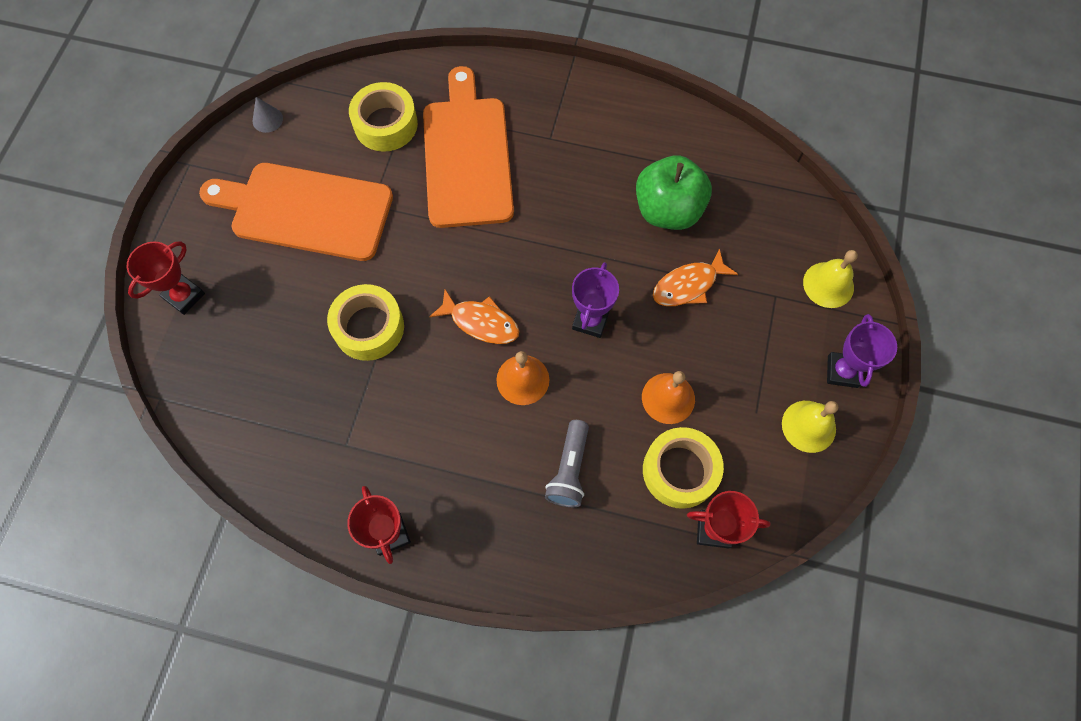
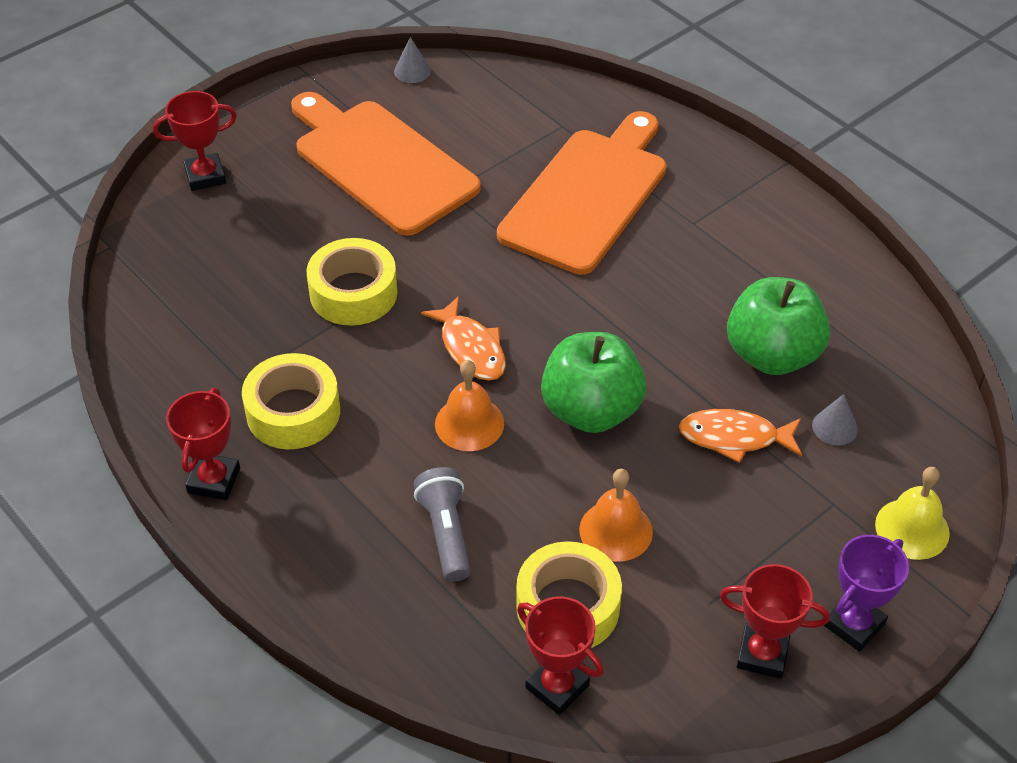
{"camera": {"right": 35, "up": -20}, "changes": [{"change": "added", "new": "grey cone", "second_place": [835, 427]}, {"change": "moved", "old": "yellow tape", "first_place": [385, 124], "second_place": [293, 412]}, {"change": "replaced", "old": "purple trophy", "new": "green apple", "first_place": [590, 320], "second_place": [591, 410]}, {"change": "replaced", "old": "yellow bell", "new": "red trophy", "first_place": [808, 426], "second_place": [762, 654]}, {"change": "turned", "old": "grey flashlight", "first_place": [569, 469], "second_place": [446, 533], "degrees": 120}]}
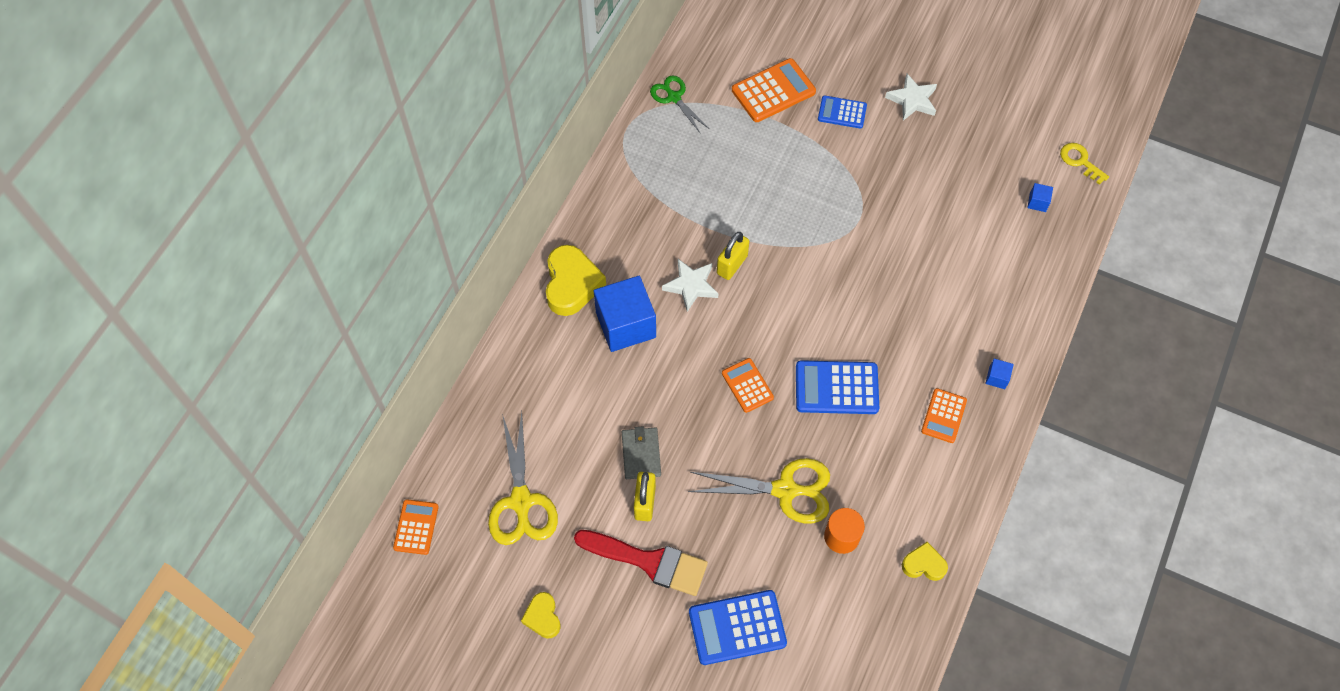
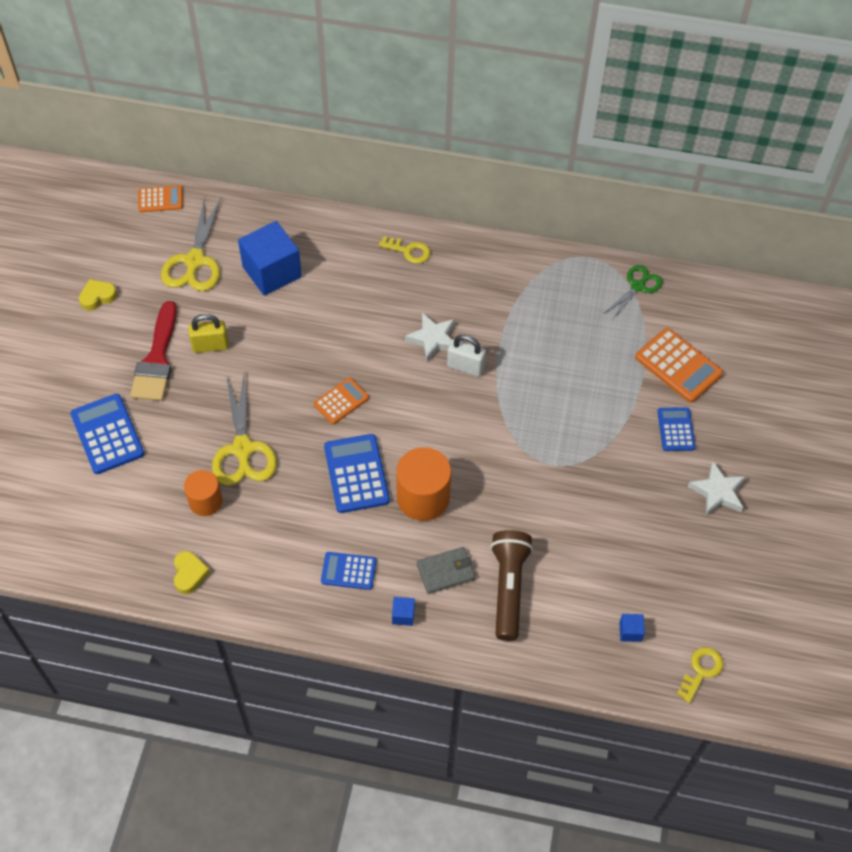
{"camera": {"right": 75, "up": -5}, "changes": [{"change": "added", "new": "orange cylinder", "second_place": [423, 497]}, {"change": "added", "new": "brown flashlight", "second_place": [508, 588]}, {"change": "moved", "old": "blue cube", "first_place": [626, 325], "second_place": [272, 272]}, {"change": "moved", "old": "grey wallet", "first_place": [641, 454], "second_place": [446, 571]}, {"change": "replaced", "old": "yellow heart", "new": "yellow key", "first_place": [572, 284], "second_place": [408, 251]}, {"change": "recoloured", "old": "yellow padlock", "new": "white padlock", "first_place": [732, 265], "second_place": [465, 366]}, {"change": "recoloured", "old": "orange calculator", "new": "blue calculator", "first_place": [944, 416], "second_place": [348, 571]}, {"change": "turned", "old": "yellow scissors", "first_place": [521, 501], "second_place": [195, 261], "degrees": -60}]}
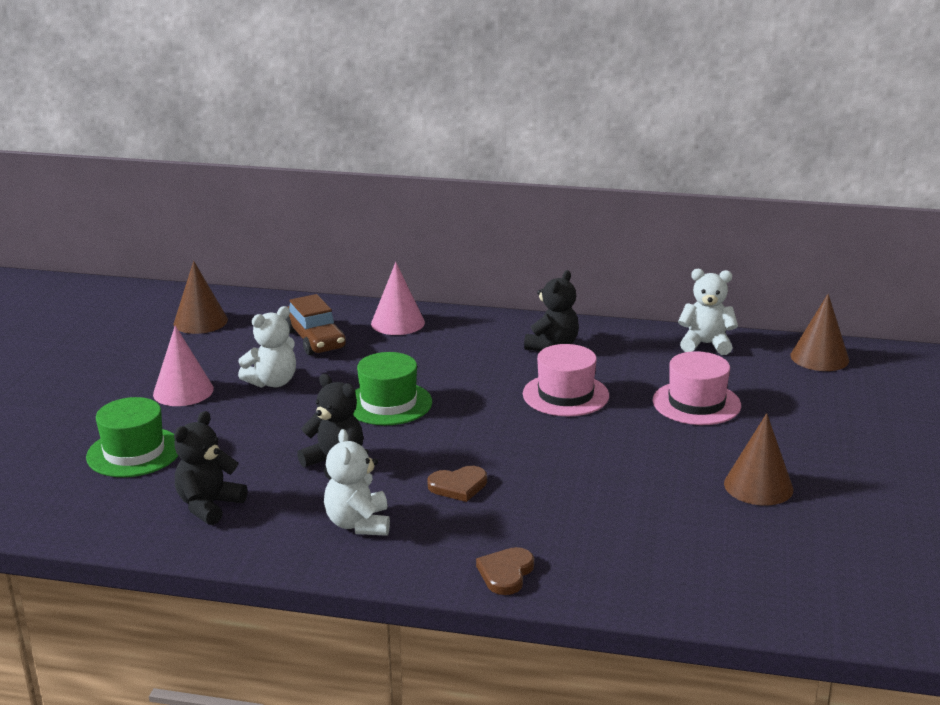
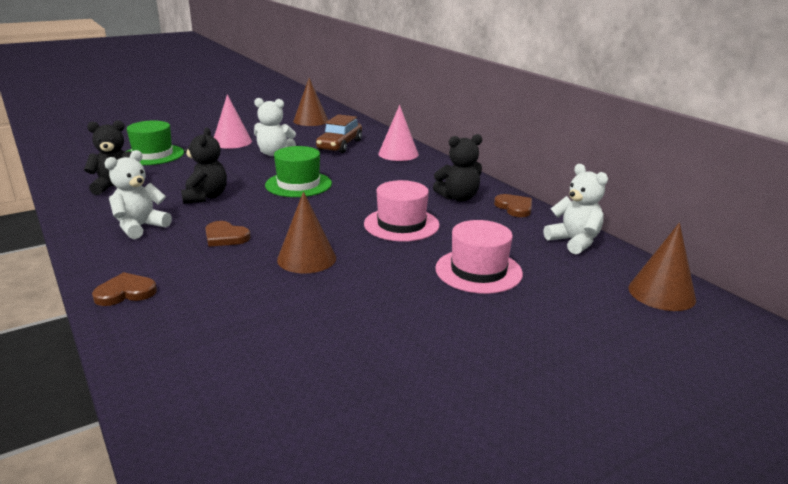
{"camera": {"right": 45, "up": 0}, "changes": [{"change": "added", "new": "brown heart", "second_place": [514, 207]}, {"change": "moved", "old": "brown cone", "first_place": [758, 486], "second_place": [306, 258]}]}
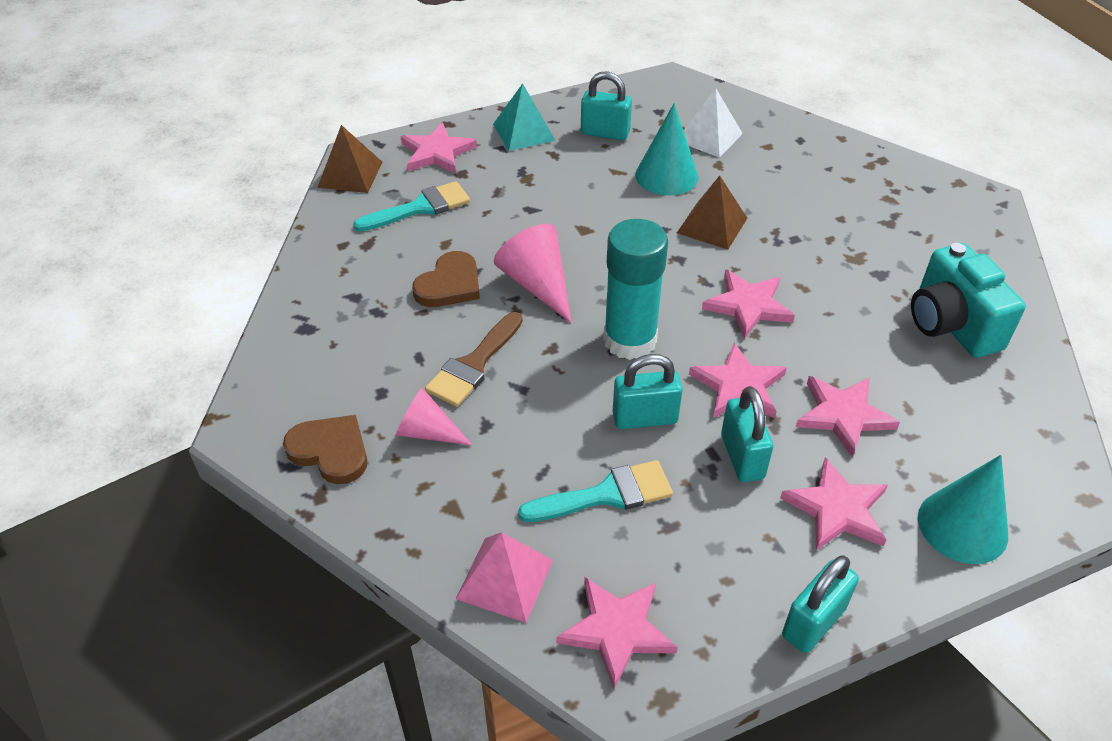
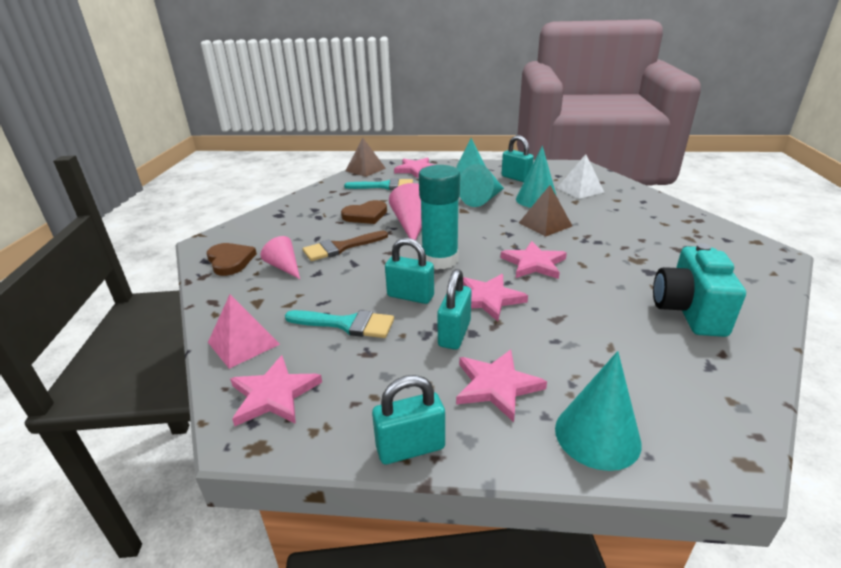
{"camera": {"right": 30, "up": -15}, "changes": [{"change": "removed", "old": "pink star", "first_place": [843, 415]}, {"change": "added", "new": "turquoise cone", "second_place": [482, 199]}]}
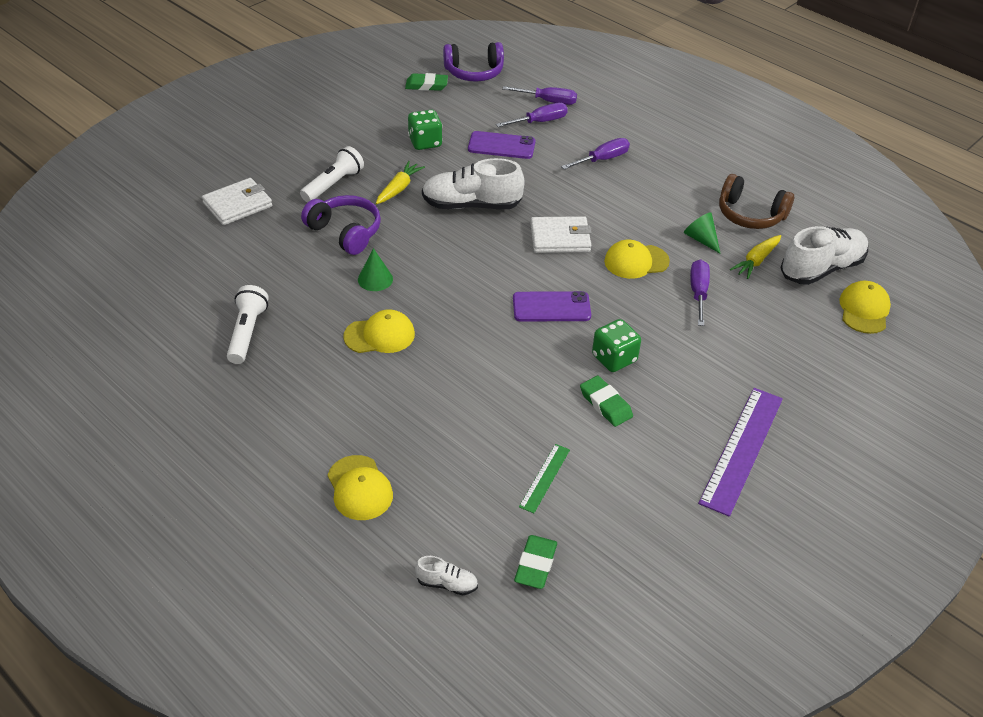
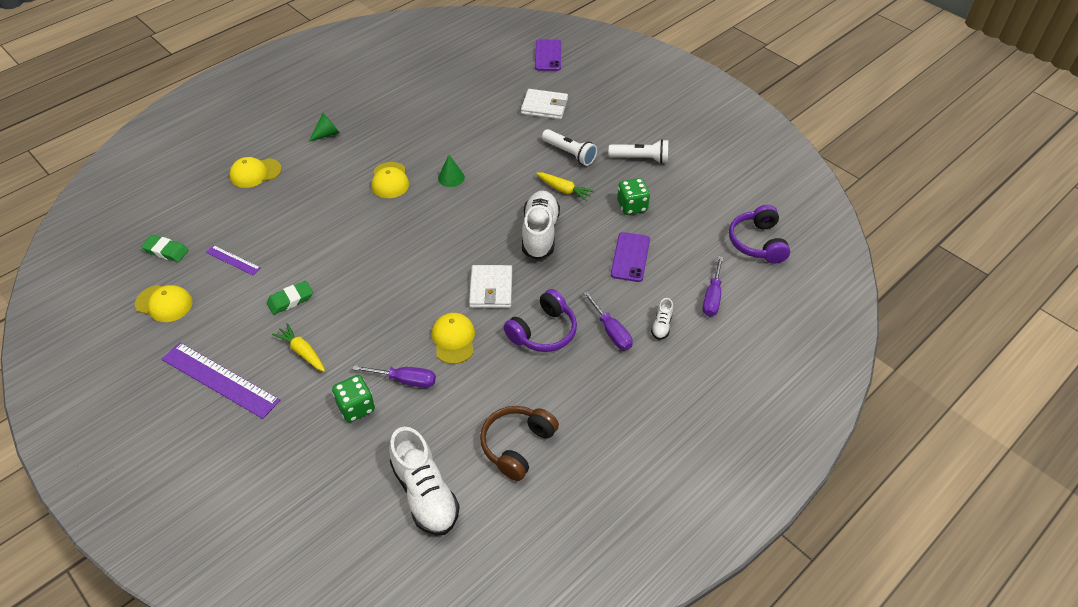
{"camera": {"right": 95, "up": 5}, "changes": [{"change": "removed", "old": "green eraser", "first_place": [426, 85]}, {"change": "removed", "old": "purple screwdriver", "first_place": [539, 122]}, {"change": "moved", "old": "white flashlight", "first_place": [247, 333], "second_place": [640, 158]}, {"change": "moved", "old": "purple headphones", "first_place": [345, 232], "second_place": [543, 331]}, {"change": "moved", "old": "white shoe", "first_place": [447, 584], "second_place": [661, 326]}, {"change": "moved", "old": "purple phone", "first_place": [551, 307], "second_place": [548, 55]}, {"change": "moved", "old": "green dice", "first_place": [614, 358], "second_place": [356, 407]}, {"change": "moved", "old": "green cone", "first_place": [701, 239], "second_place": [327, 134]}, {"change": "moved", "old": "yellow carrot", "first_place": [756, 261], "second_place": [302, 352]}, {"change": "moved", "old": "yellow cap", "first_place": [864, 310], "second_place": [164, 303]}, {"change": "recoloured", "old": "green ruler", "new": "purple ruler", "first_place": [544, 478], "second_place": [233, 260]}, {"change": "turned", "old": "white wallet", "first_place": [237, 204], "second_place": [544, 106], "degrees": -45}]}
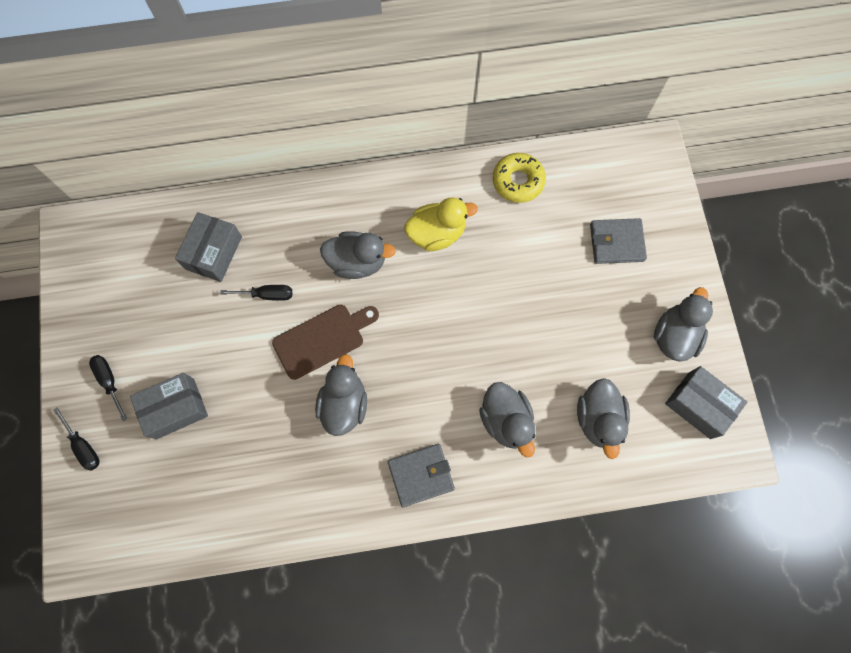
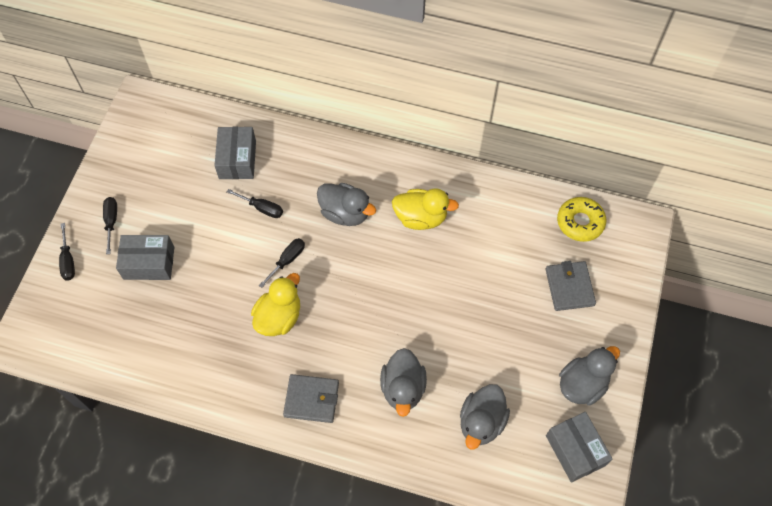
{"camera": {"right": 25, "up": -10}, "changes": [{"change": "moved", "old": "yellow donut", "first_place": [518, 181], "second_place": [580, 222]}, {"change": "replaced", "old": "brown cutting board", "new": "black screwdriver", "first_place": [322, 339], "second_place": [287, 260]}, {"change": "recoloured", "old": "grey duck", "new": "yellow duck", "first_place": [344, 404], "second_place": [279, 317]}, {"change": "turned", "old": "grey box", "first_place": [213, 253], "second_place": [237, 160], "degrees": -45}, {"change": "turned", "old": "grey wallet", "first_place": [616, 242], "second_place": [569, 287], "degrees": 60}]}
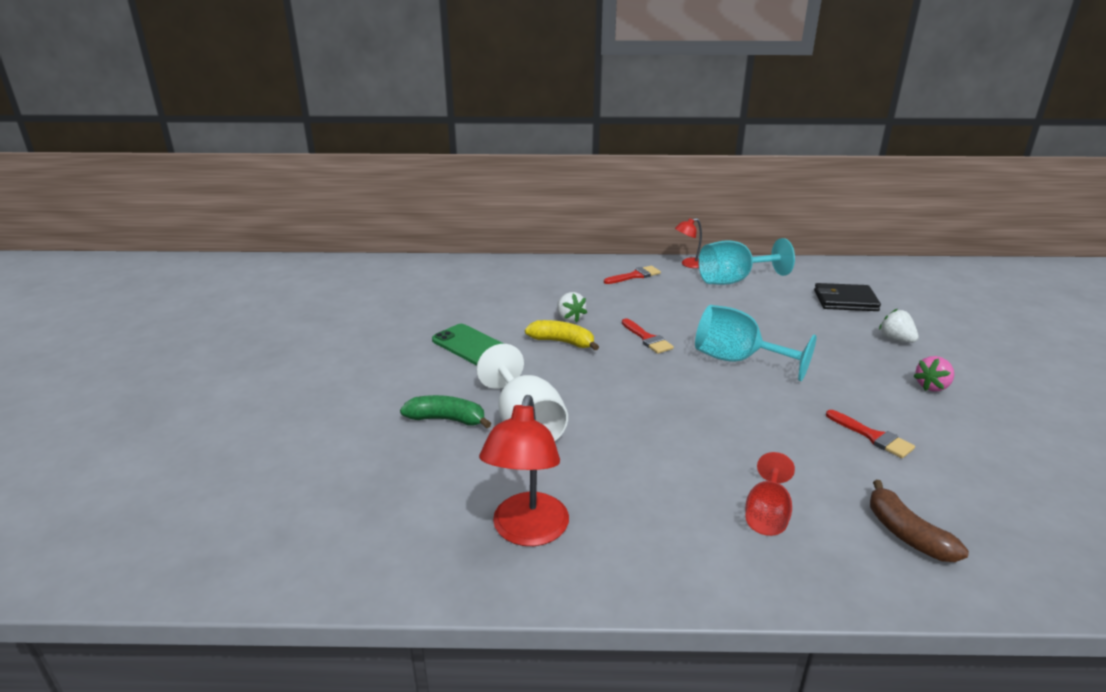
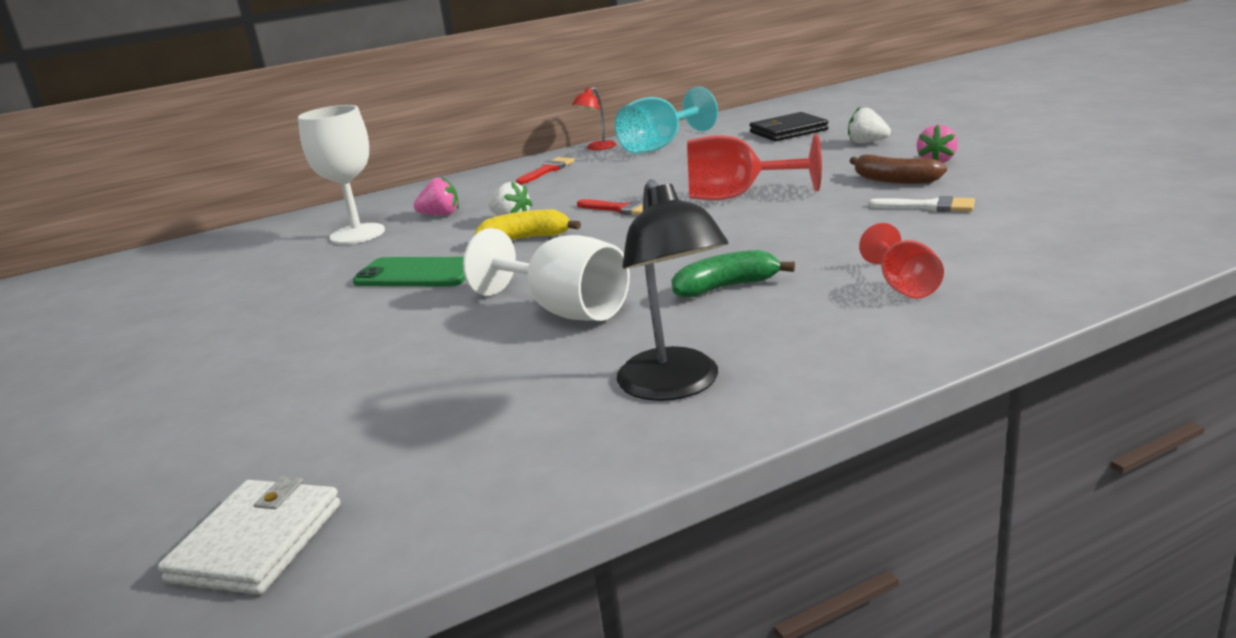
{"camera": {"right": -25, "up": -5}, "changes": [{"change": "added", "new": "white wallet", "second_place": [257, 542]}, {"change": "added", "new": "white goblet", "second_place": [357, 234]}, {"change": "added", "new": "pink strawberry", "second_place": [441, 215]}, {"change": "moved", "old": "green banana", "first_place": [447, 419], "second_place": [726, 287]}, {"change": "moved", "old": "brown banana", "first_place": [906, 534], "second_place": [894, 180]}, {"change": "recoloured", "old": "red lamp", "new": "black lamp", "first_place": [527, 532], "second_place": [675, 386]}, {"change": "recoloured", "old": "turquoise goblet", "new": "red goblet", "first_place": [737, 360], "second_place": [737, 197]}, {"change": "recoloured", "old": "red brush", "new": "white brush", "first_place": [873, 436], "second_place": [929, 206]}]}
